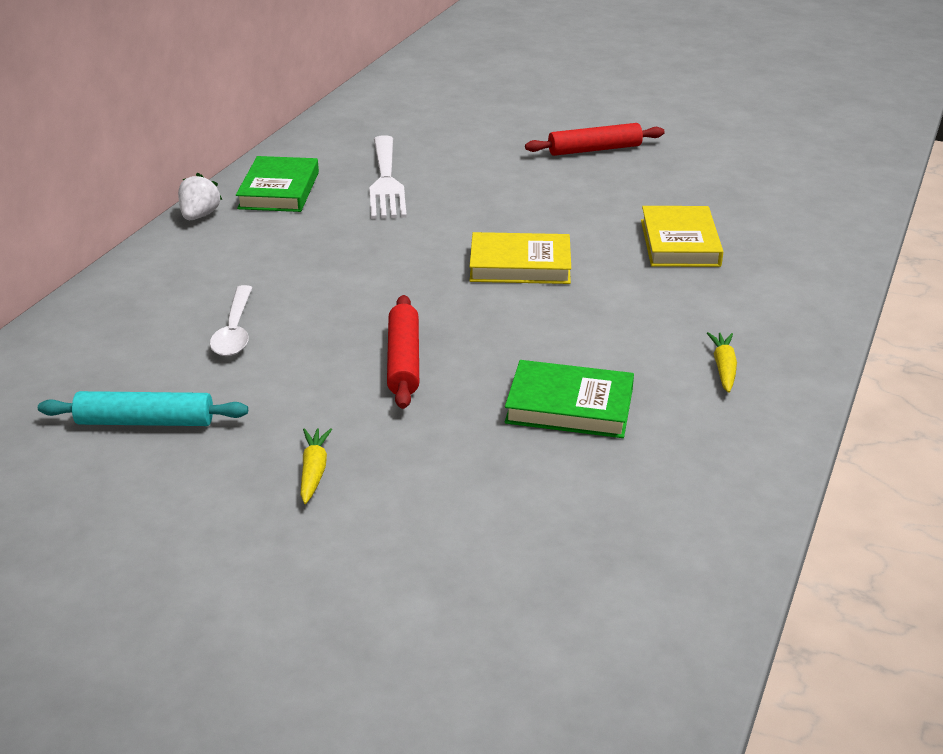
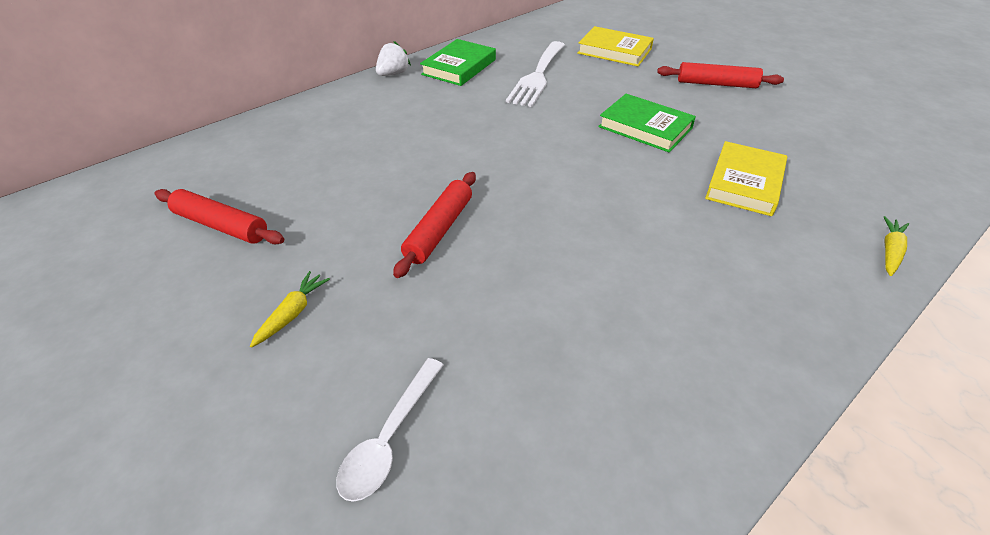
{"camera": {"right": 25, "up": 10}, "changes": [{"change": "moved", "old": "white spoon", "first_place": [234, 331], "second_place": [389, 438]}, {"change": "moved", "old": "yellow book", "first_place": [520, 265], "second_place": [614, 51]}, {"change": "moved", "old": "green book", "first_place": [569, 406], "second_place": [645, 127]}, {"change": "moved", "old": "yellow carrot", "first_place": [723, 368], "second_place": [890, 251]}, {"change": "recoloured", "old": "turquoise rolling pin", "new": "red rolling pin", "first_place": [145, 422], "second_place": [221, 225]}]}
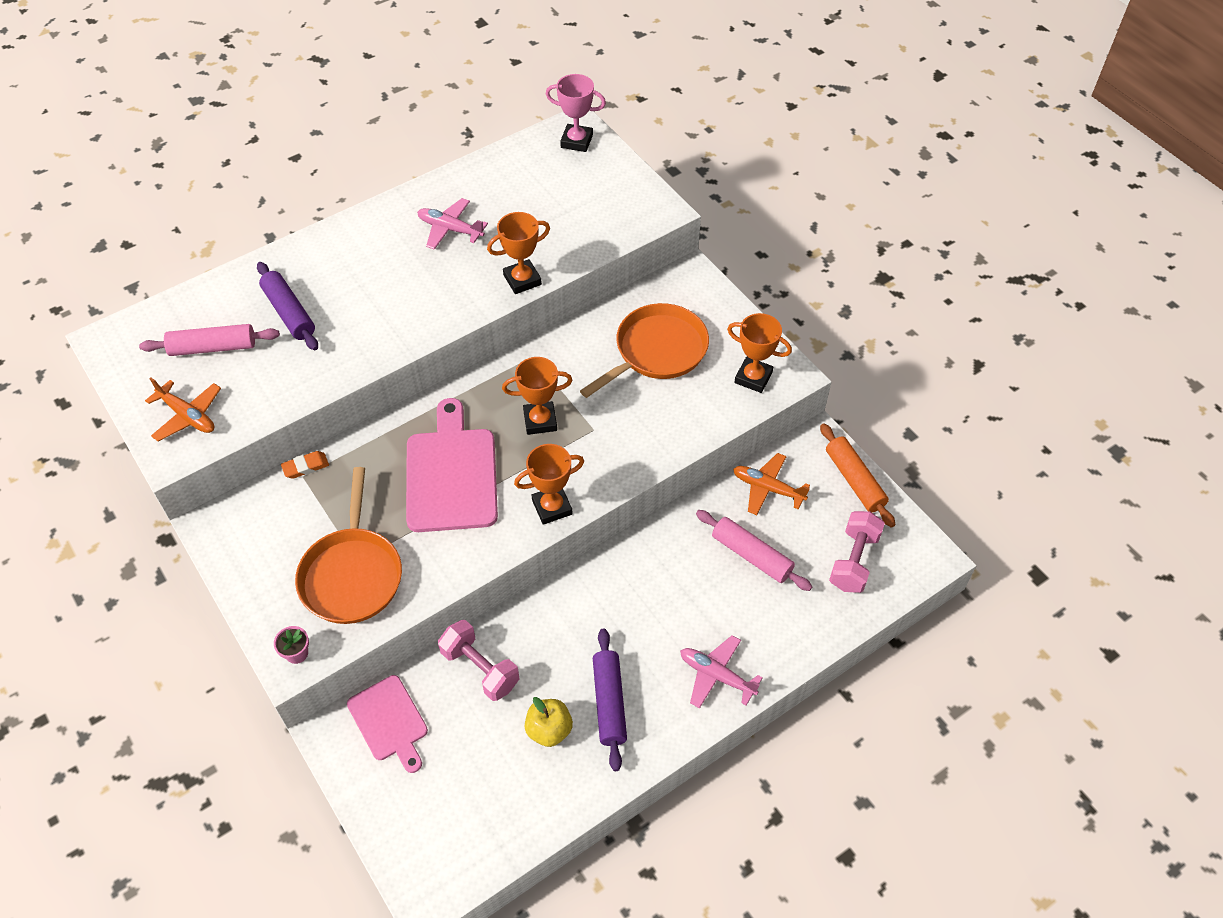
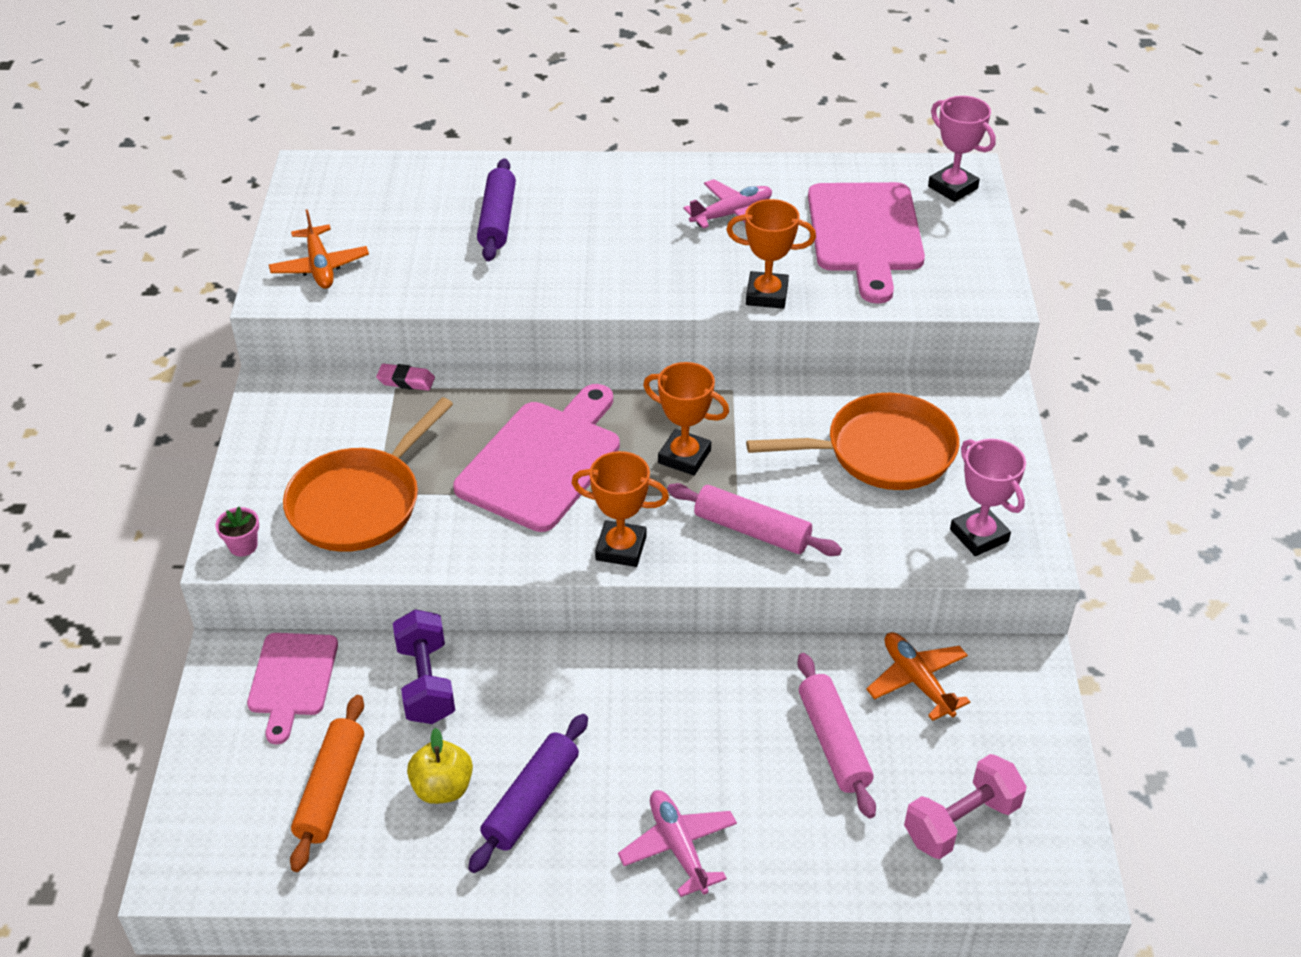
{"camera": {"right": 35, "up": -10}, "changes": [{"change": "added", "new": "pink cutting board", "second_place": [865, 233]}, {"change": "moved", "old": "pink rolling pin", "first_place": [213, 347], "second_place": [752, 530]}, {"change": "moved", "old": "orange rolling pin", "first_place": [854, 480], "second_place": [331, 789]}, {"change": "recoloured", "old": "orange eraser", "new": "pink eraser", "first_place": [305, 467], "second_place": [406, 381]}, {"change": "recoloured", "old": "pink dumbbell", "new": "purple dumbbell", "first_place": [480, 668], "second_place": [426, 683]}, {"change": "recoloured", "old": "orange trophy", "new": "pink trophy", "first_place": [753, 377], "second_place": [979, 535]}, {"change": "turned", "old": "pink plane", "first_place": [450, 229], "second_place": [732, 214], "degrees": 90}]}
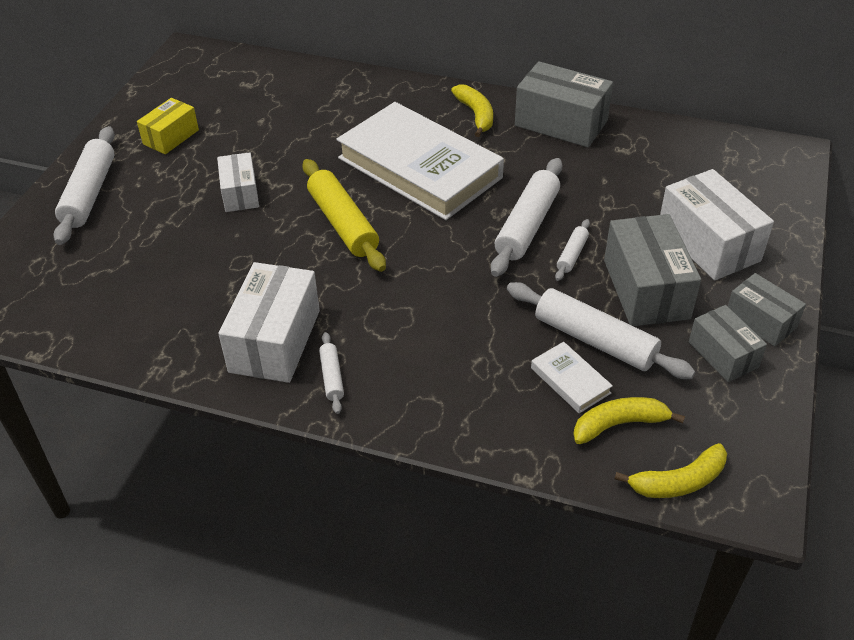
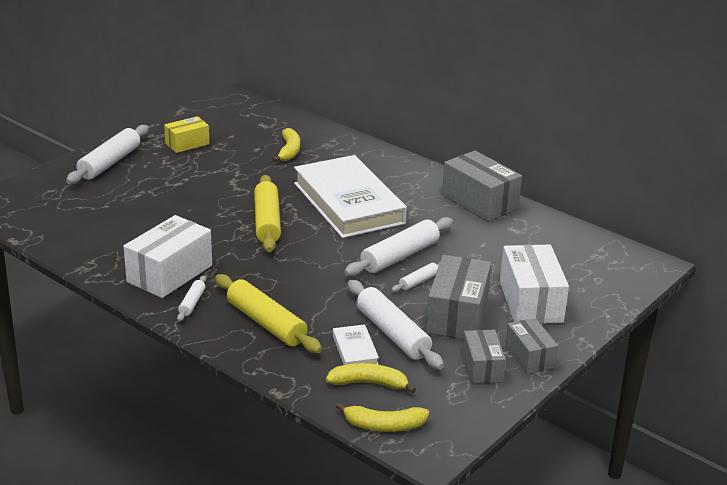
{"camera": {"right": 20, "up": -15}, "changes": [{"change": "removed", "old": "white box", "first_place": [240, 193]}, {"change": "added", "new": "yellow rolling pin", "second_place": [266, 323]}, {"change": "moved", "old": "yellow banana", "first_place": [476, 115], "second_place": [289, 151]}]}
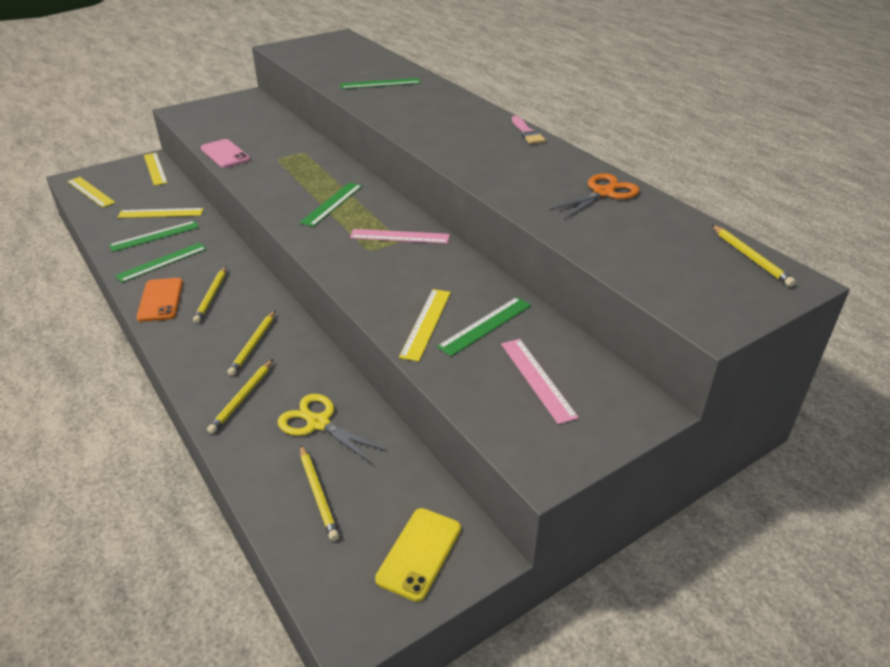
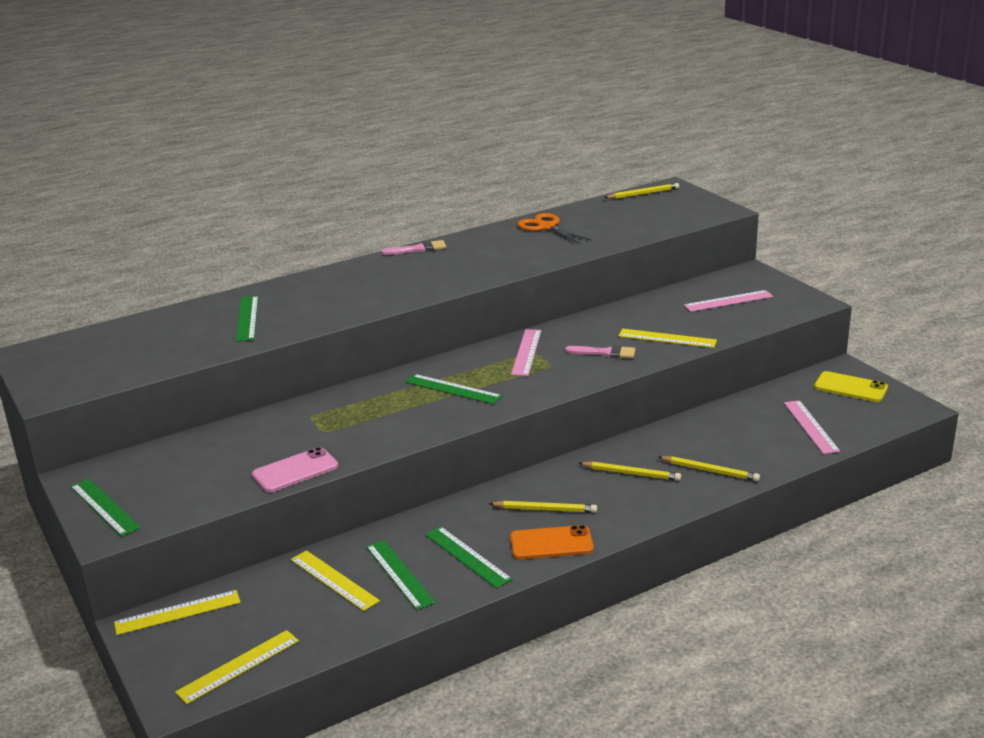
{"camera": {"right": -85, "up": -10}, "changes": [{"change": "removed", "old": "yellow scissors", "first_place": [318, 423]}, {"change": "added", "new": "pink brush", "second_place": [605, 353]}, {"change": "moved", "old": "green ruler", "first_place": [485, 325], "second_place": [104, 507]}, {"change": "replaced", "old": "yellow pencil", "new": "pink ruler", "first_place": [318, 494], "second_place": [811, 426]}, {"change": "turned", "old": "yellow ruler", "first_place": [161, 213], "second_place": [334, 580], "degrees": -45}]}
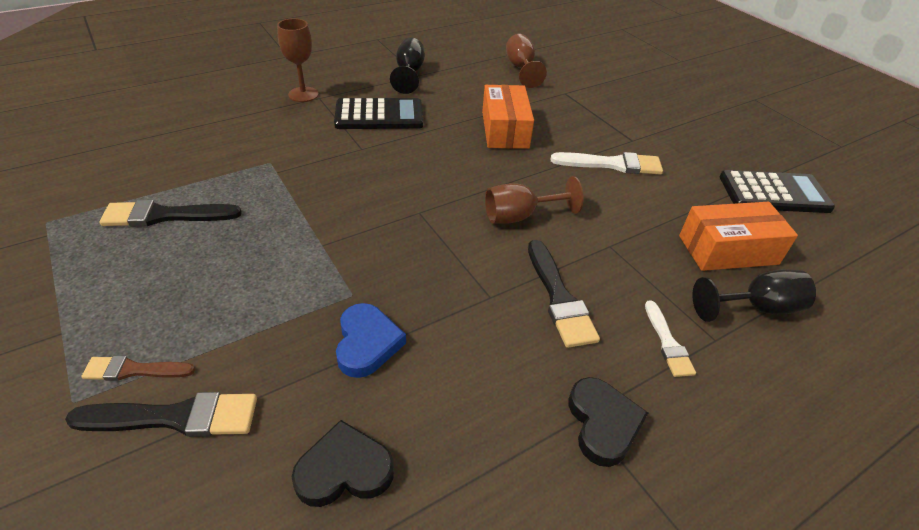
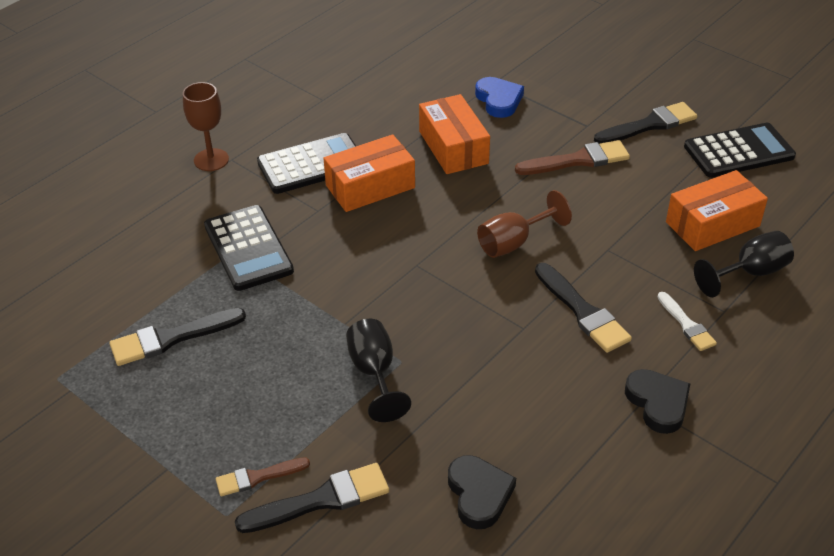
{"camera": {"right": -15, "up": 0}, "changes": [{"change": "removed", "old": "brown goblet", "first_place": [521, 68]}, {"change": "added", "new": "black calculator", "second_place": [248, 248]}, {"change": "added", "new": "orange box", "second_place": [370, 186]}, {"change": "added", "new": "black brush", "second_place": [649, 125]}, {"change": "moved", "old": "blue heart", "first_place": [367, 343], "second_place": [499, 100]}, {"change": "moved", "old": "black goblet", "first_place": [409, 73], "second_place": [374, 373]}, {"change": "recoloured", "old": "white brush", "new": "brown brush", "first_place": [612, 164], "second_place": [577, 160]}, {"change": "turned", "old": "black heart", "first_place": [344, 470], "second_place": [479, 494], "degrees": 105}]}
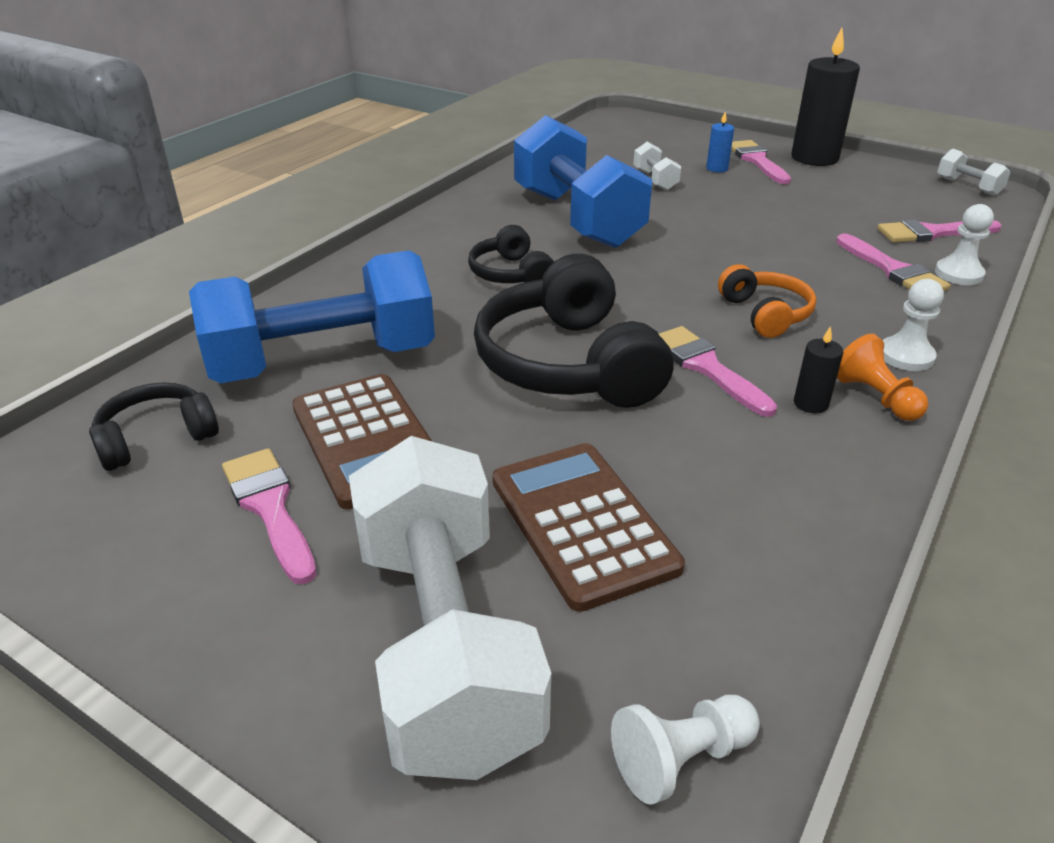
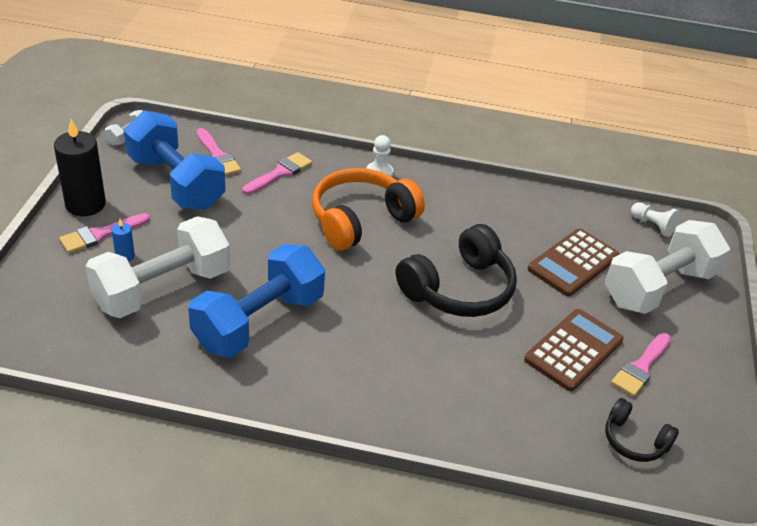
{"camera": {"right": -115, "up": 5}, "changes": [{"change": "removed", "old": "black headphones", "first_place": [511, 274]}, {"change": "removed", "old": "pink brush", "first_place": [706, 367]}, {"change": "removed", "old": "black candle", "first_place": [811, 403]}, {"change": "removed", "old": "orange pawn", "first_place": [875, 397]}, {"change": "removed", "old": "white pawn", "first_place": [958, 274]}, {"change": "moved", "old": "blue dumbbell", "first_place": [323, 361], "second_place": [176, 182]}, {"change": "resized", "old": "white dumbbell", "first_place": [655, 180], "second_place": [162, 289], "factor": 2.48}, {"change": "resized", "old": "orange headphones", "first_place": [765, 314], "second_place": [361, 220], "factor": 1.88}]}
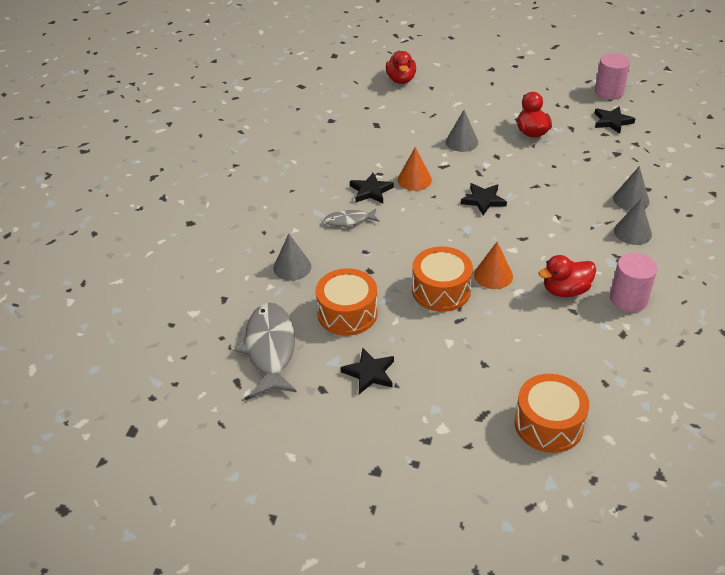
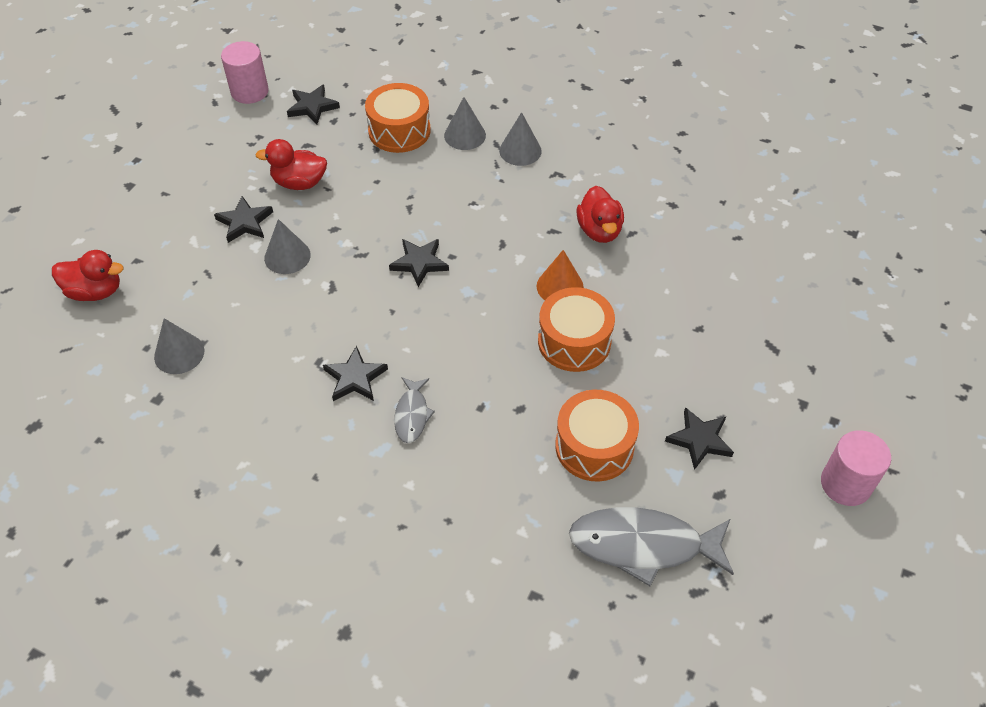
{"camera": {"right": -80, "up": 10}, "changes": [{"change": "removed", "old": "orange cone", "first_place": [414, 180]}, {"change": "added", "new": "black star", "second_place": [245, 222]}, {"change": "moved", "old": "grey cone", "first_place": [292, 267], "second_place": [179, 353]}, {"change": "moved", "old": "orange drum", "first_place": [548, 424], "second_place": [399, 131]}, {"change": "moved", "old": "pink cylinder", "first_place": [628, 299], "second_place": [845, 484]}]}
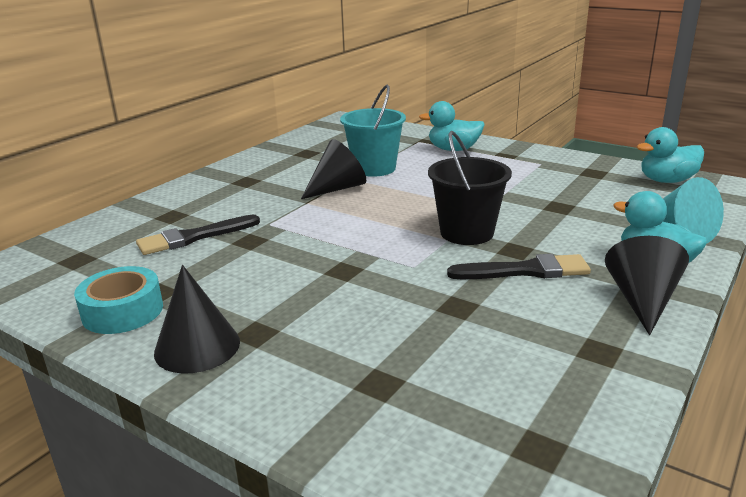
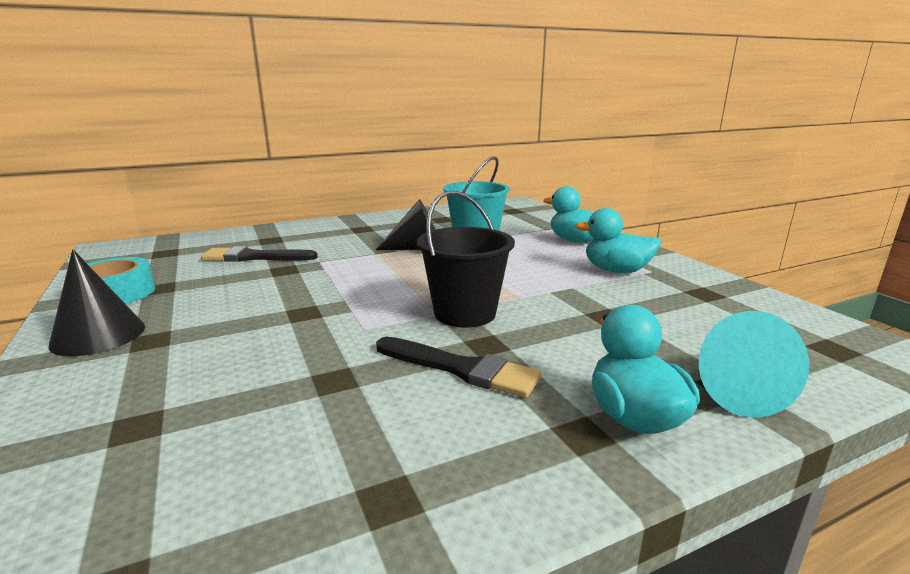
{"camera": {"right": 30, "up": -5}, "changes": [{"change": "removed", "old": "black cone", "first_place": [642, 300]}, {"change": "moved", "old": "turquoise duck", "first_place": [666, 181], "second_place": [616, 271]}]}
